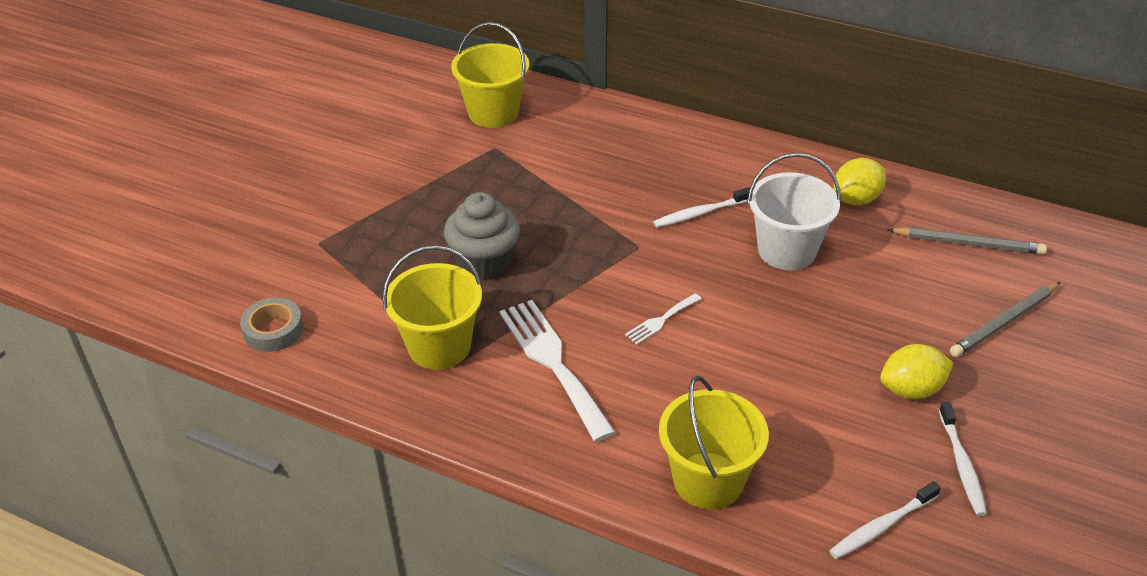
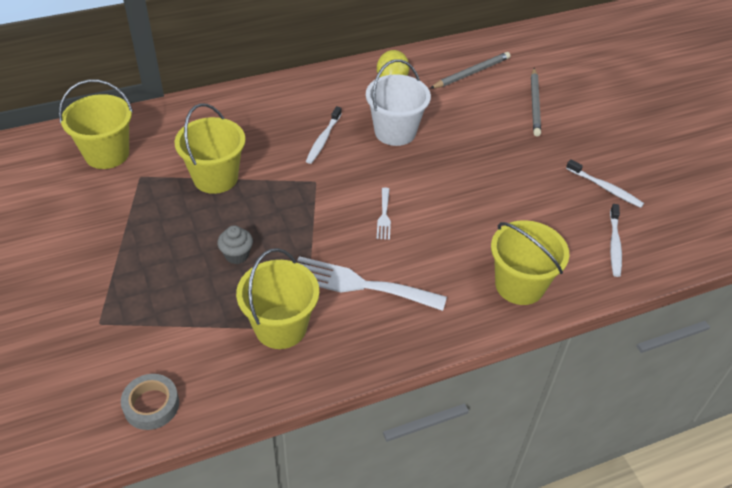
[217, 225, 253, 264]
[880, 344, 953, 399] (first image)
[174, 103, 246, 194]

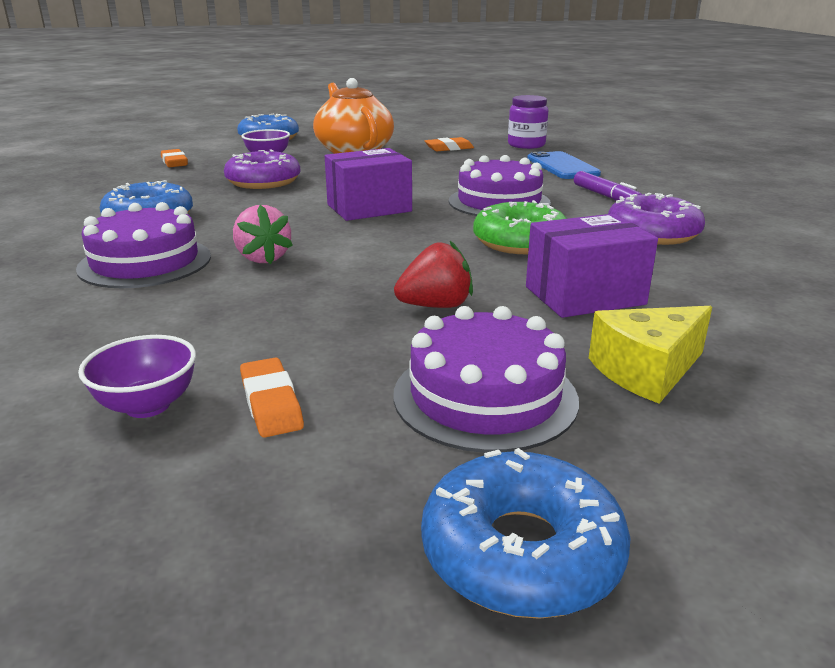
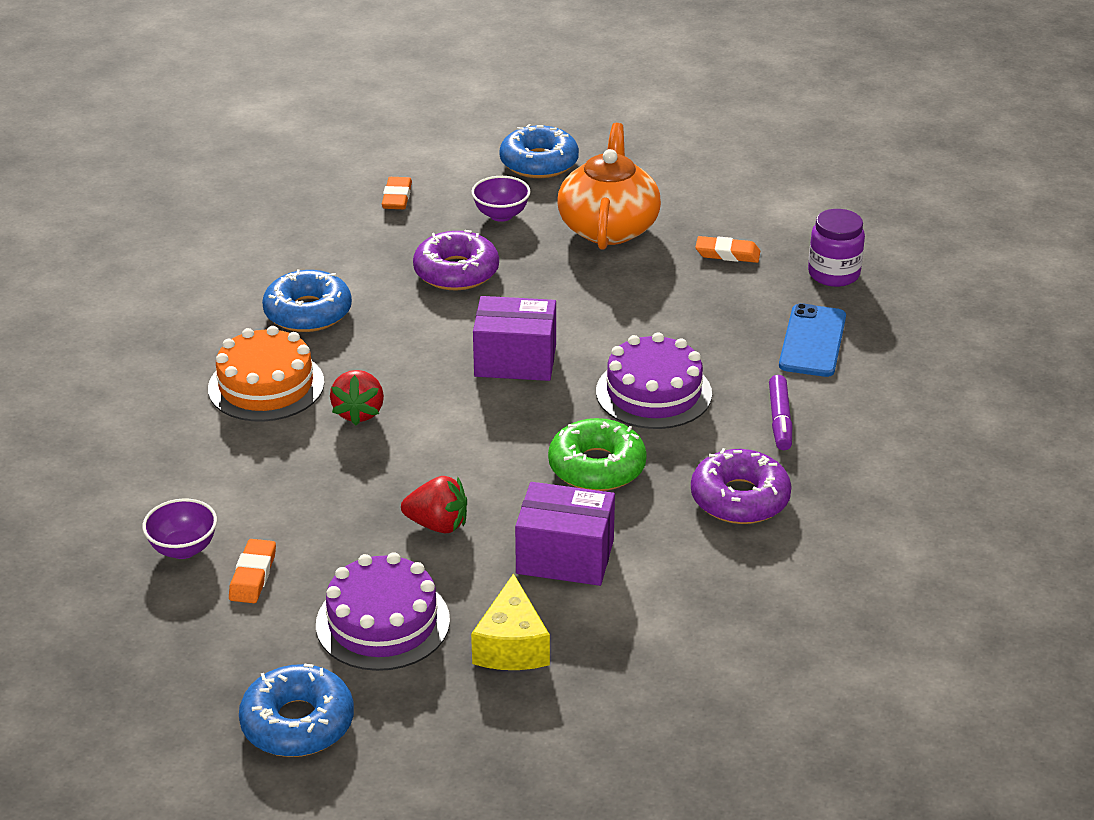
[208, 326, 324, 422]
[330, 370, 384, 425]
[471, 573, 550, 670]

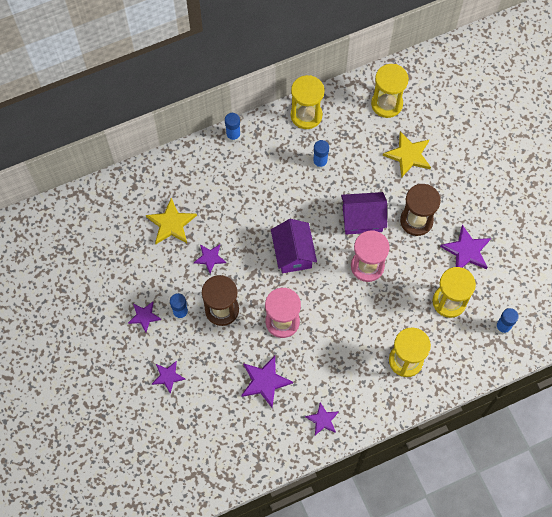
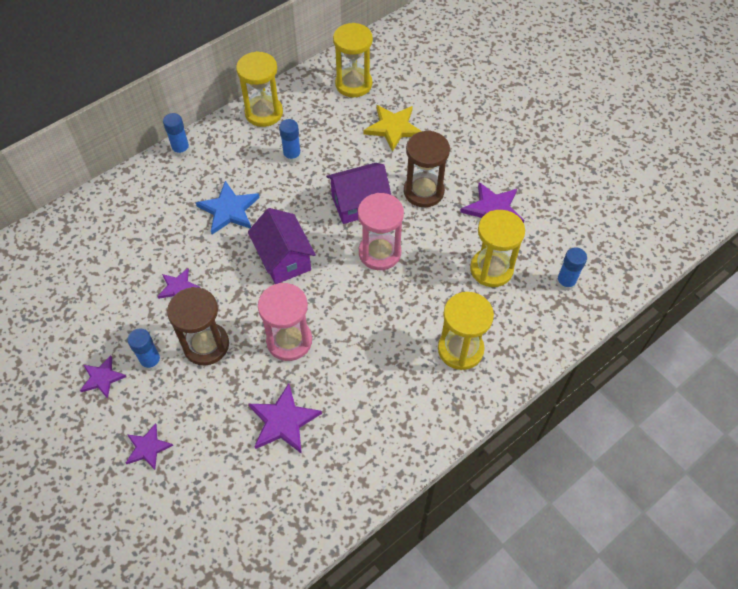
[146, 198, 197, 244] (first image)
[305, 402, 339, 435] (first image)
[196, 181, 260, 234]

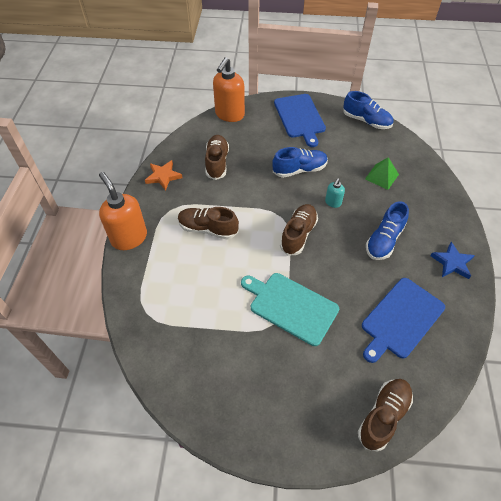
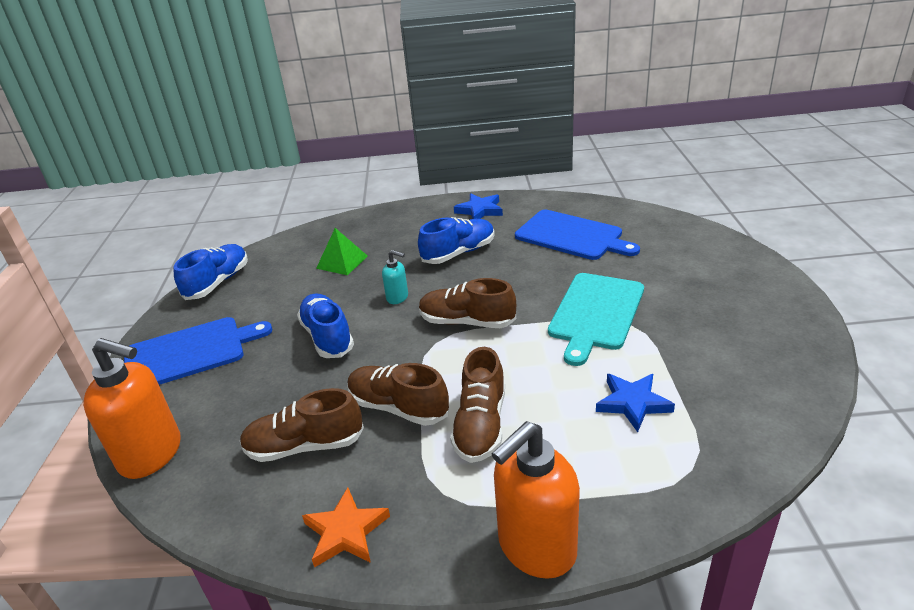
[418, 217, 495, 264]
[348, 363, 449, 426]
[596, 374, 675, 432]

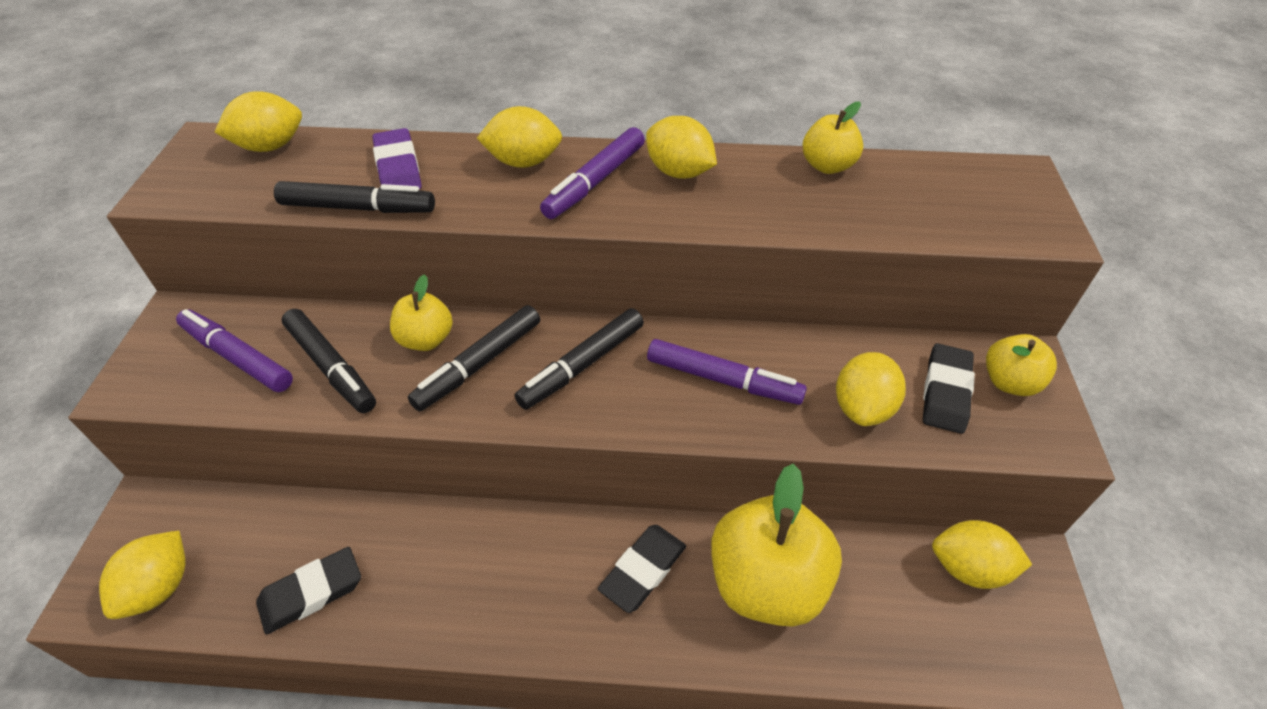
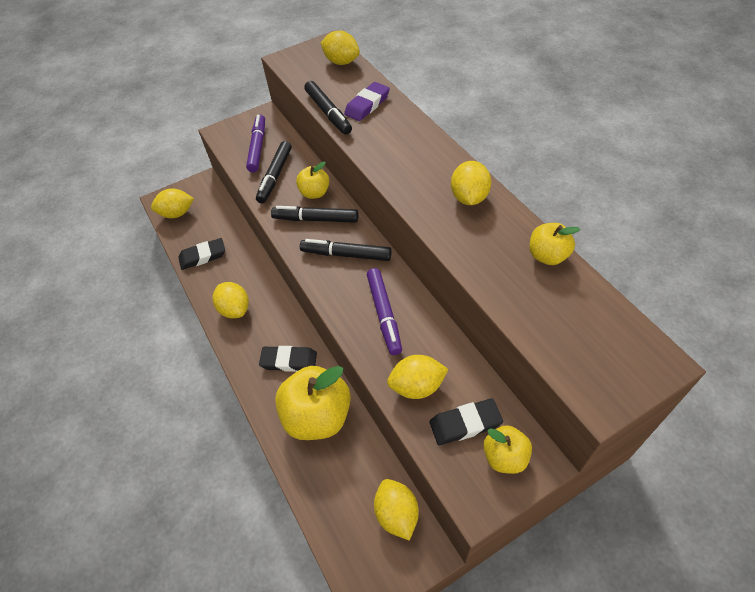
[213, 282, 249, 318]
[540, 127, 645, 219] (first image)
[178, 238, 225, 270]

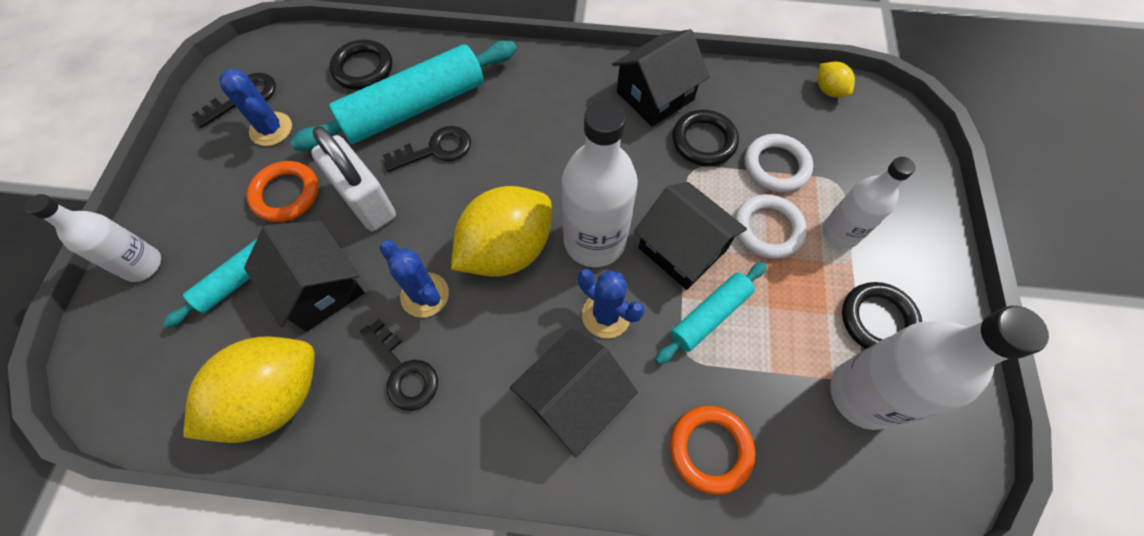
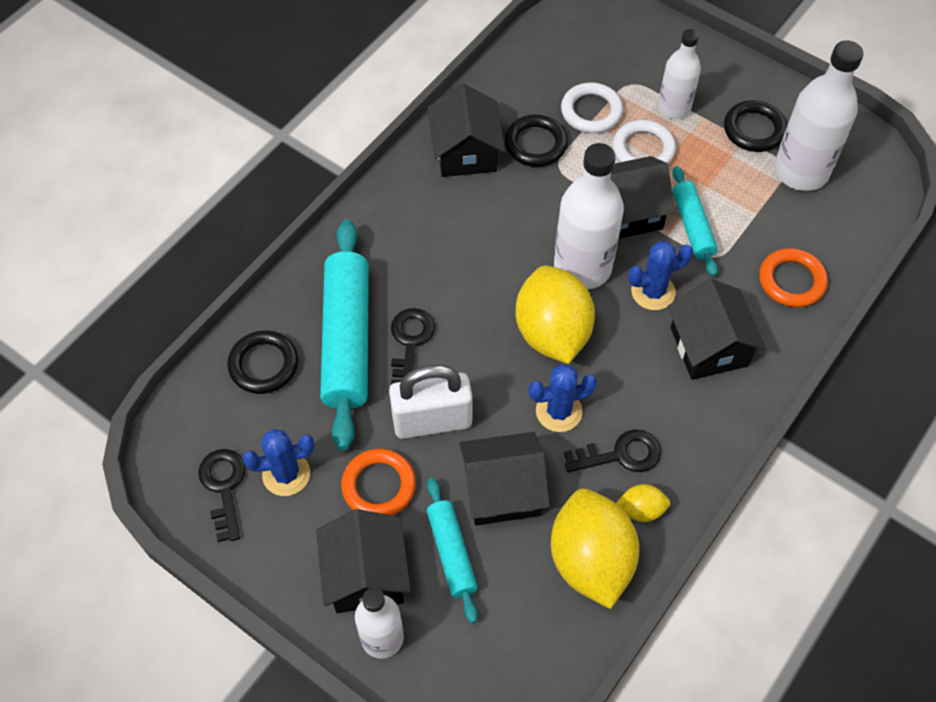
[616, 484, 670, 522]
[316, 509, 411, 613]

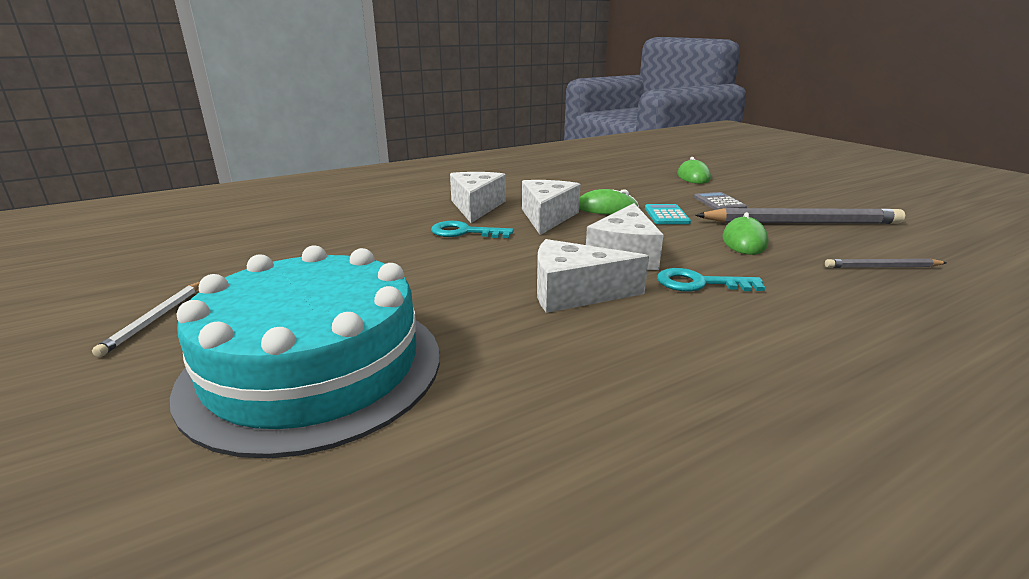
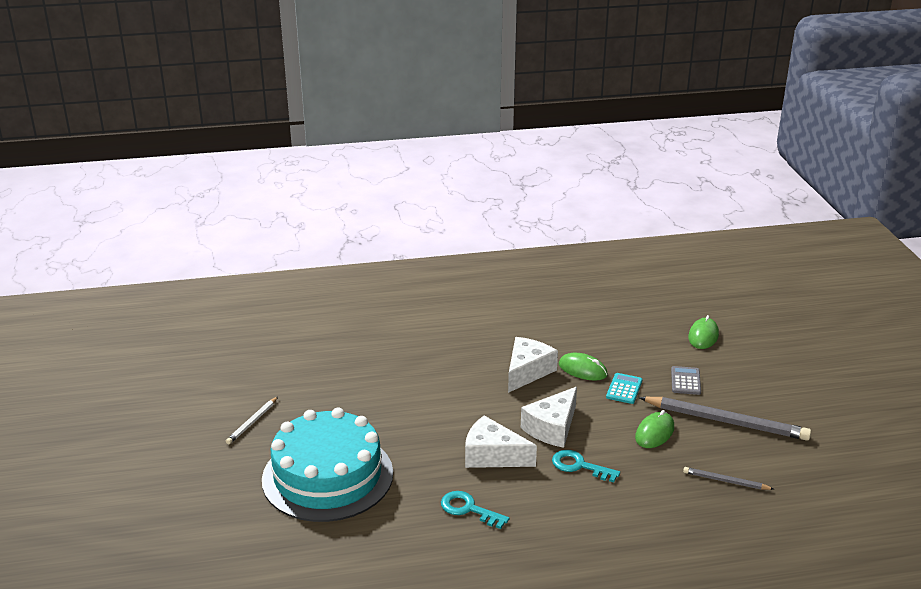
[450, 172, 506, 223] (first image)
[441, 491, 509, 529]

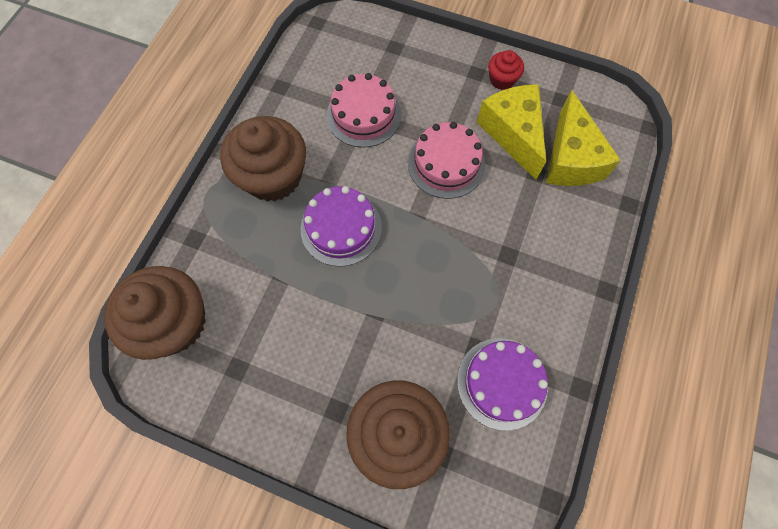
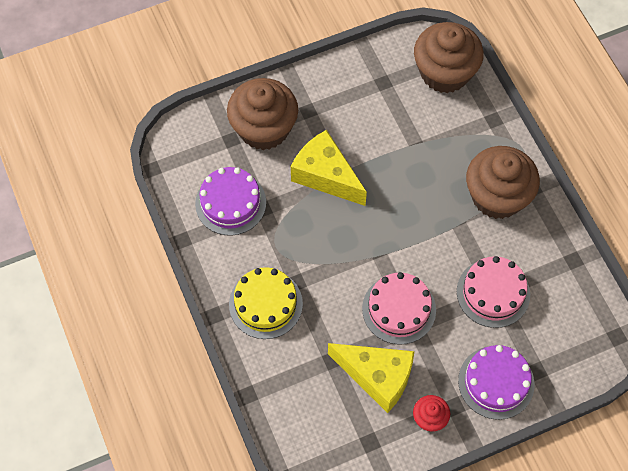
[291, 130, 367, 206]
[458, 345, 535, 420]
[229, 267, 303, 339]

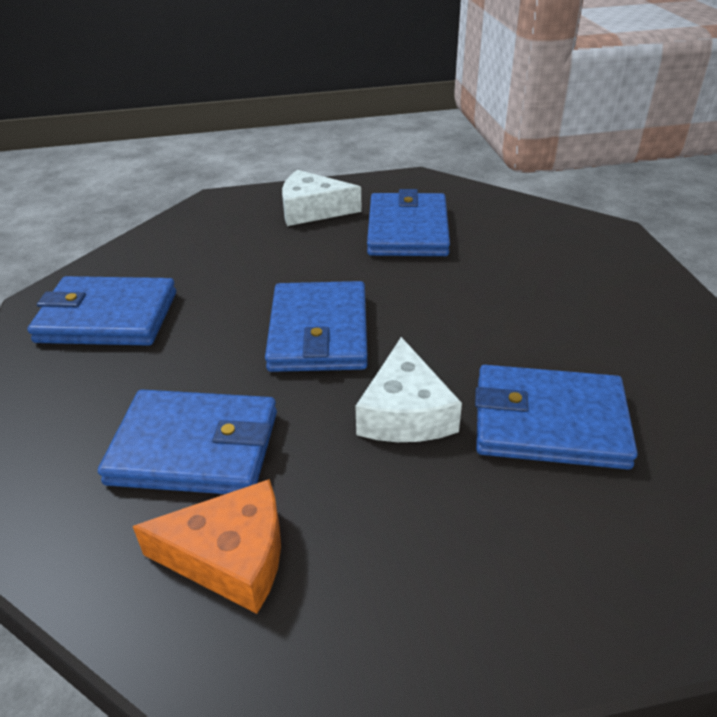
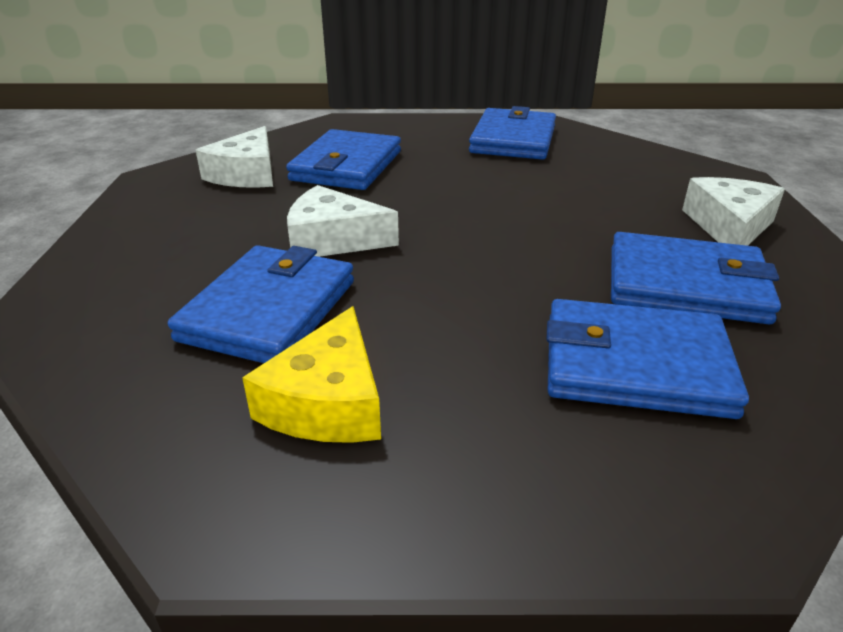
[547, 299, 749, 419]
[195, 126, 273, 188]
[242, 306, 381, 443]

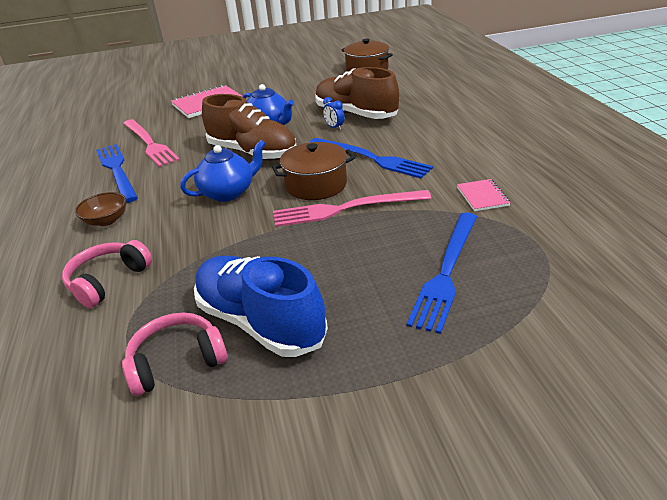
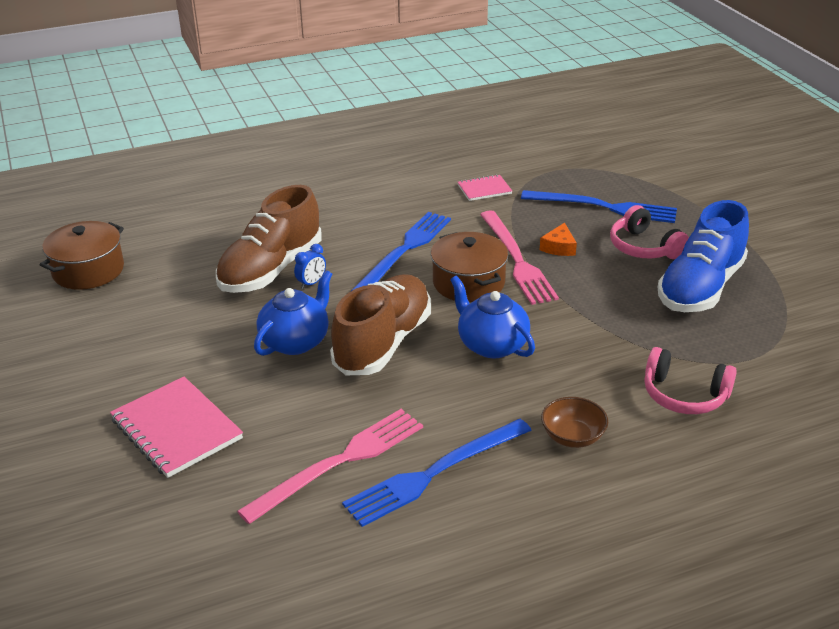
[610, 205, 689, 259]
[540, 223, 577, 256]

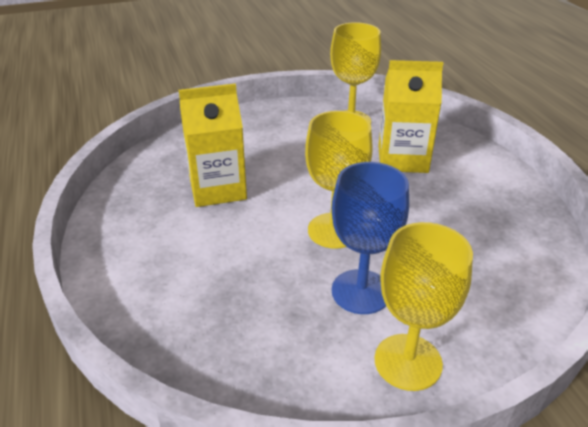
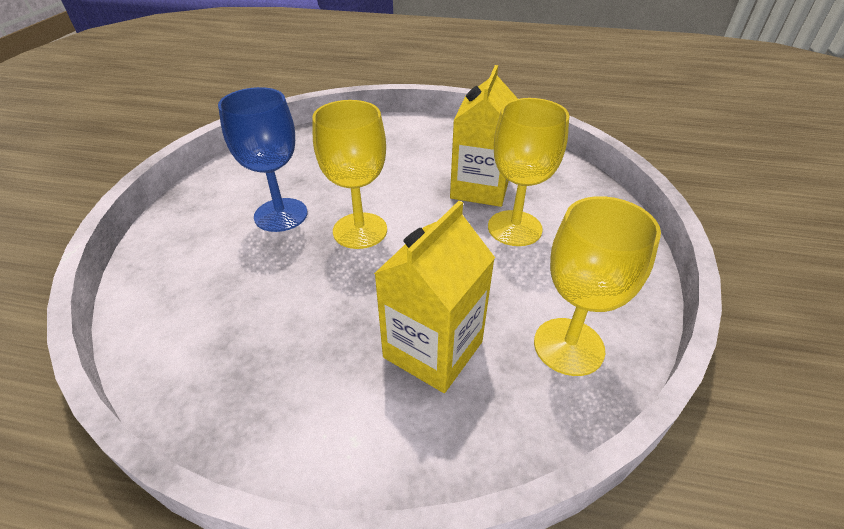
[488, 98, 569, 246]

